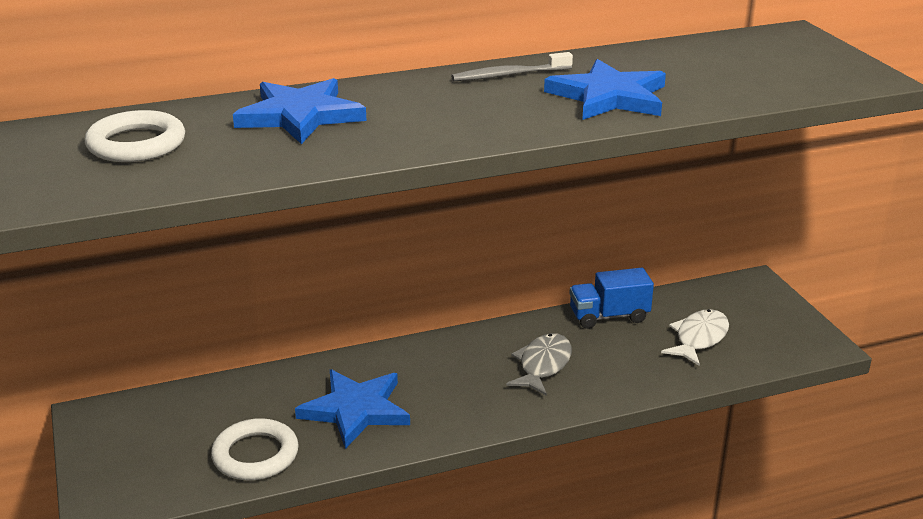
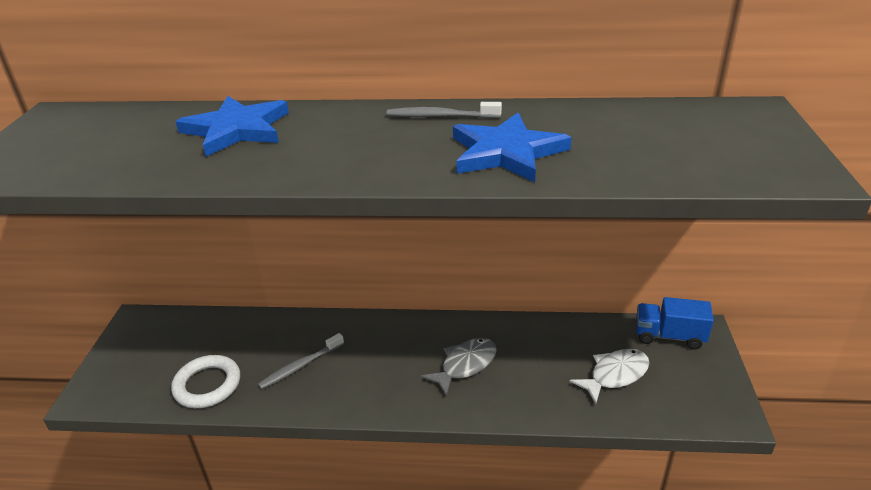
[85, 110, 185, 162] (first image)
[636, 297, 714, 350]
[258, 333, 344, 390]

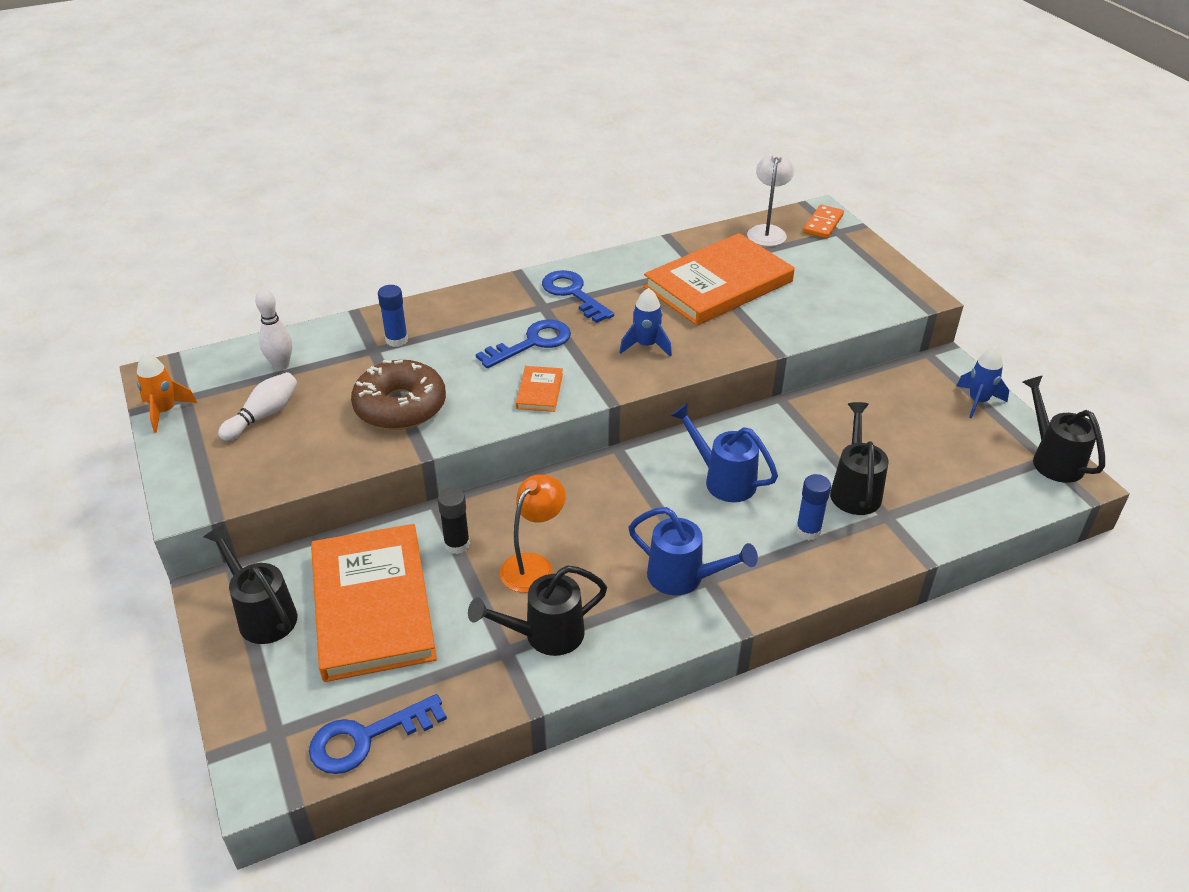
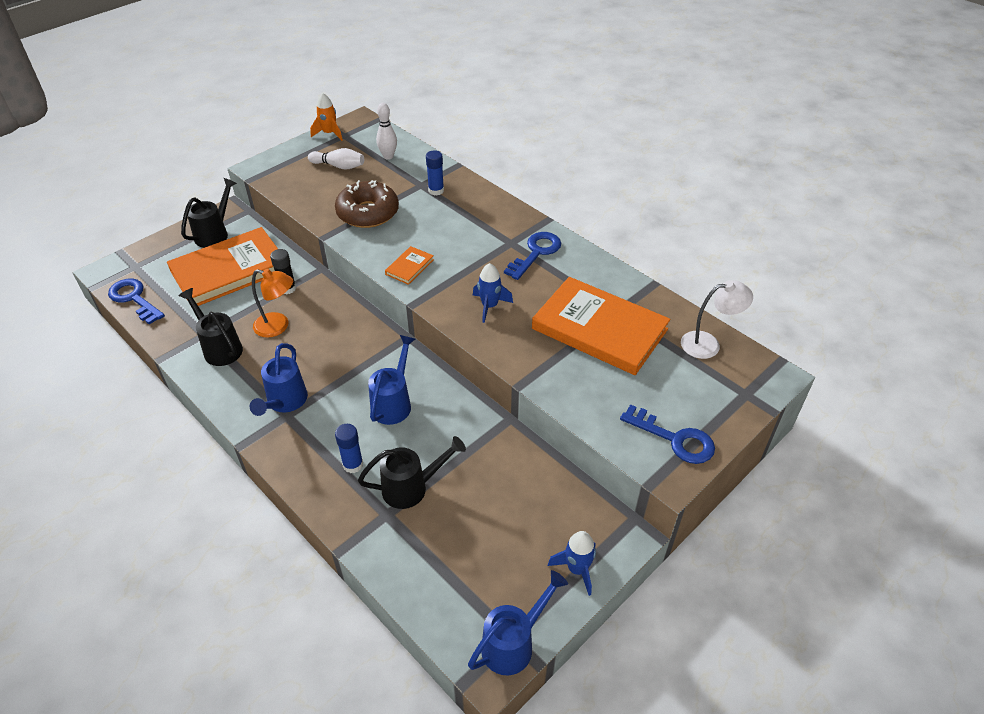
[803, 205, 844, 239] (first image)
[620, 404, 715, 464]
[385, 246, 434, 285]
[468, 570, 568, 675]

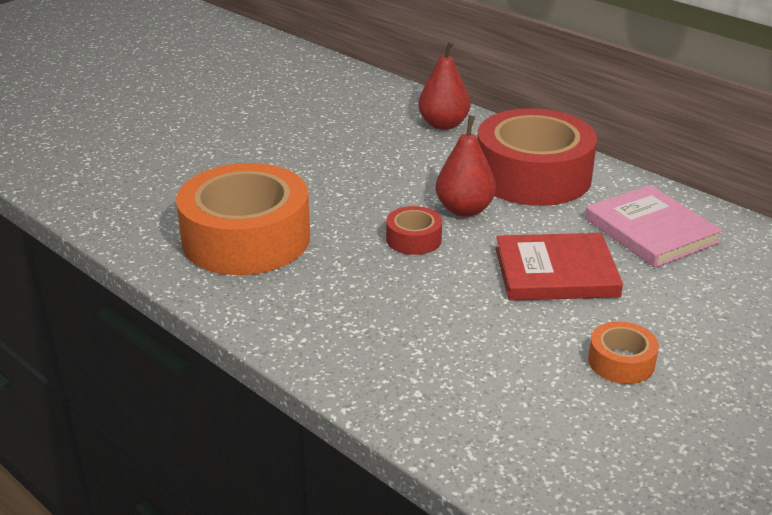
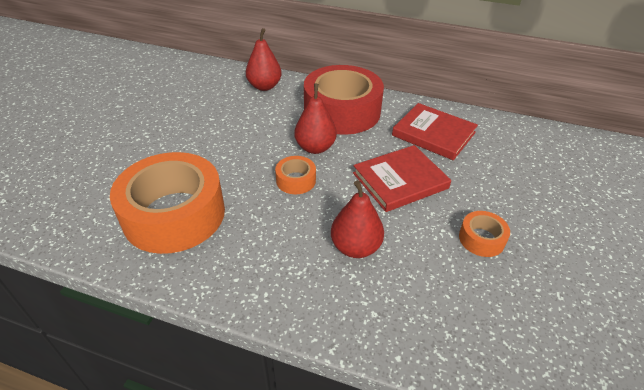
[392, 103, 478, 160]
[275, 156, 316, 194]
[331, 180, 384, 258]

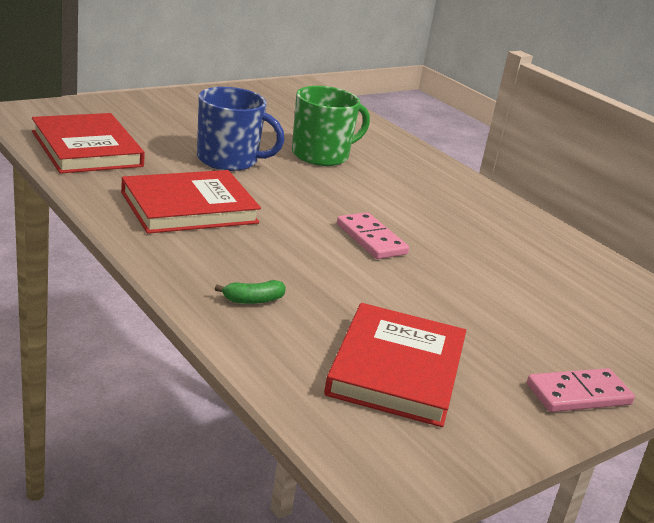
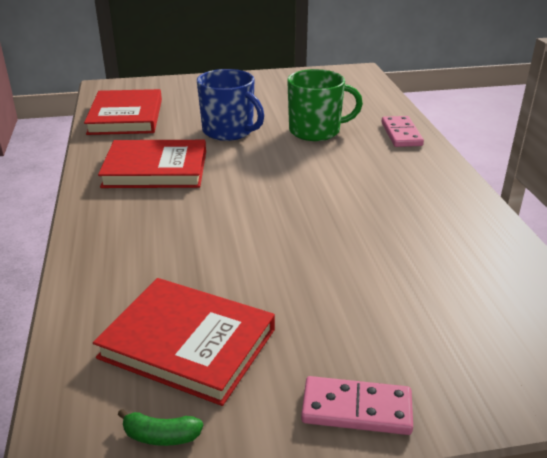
[381, 116, 424, 147]
[118, 409, 203, 446]
[93, 278, 275, 406]

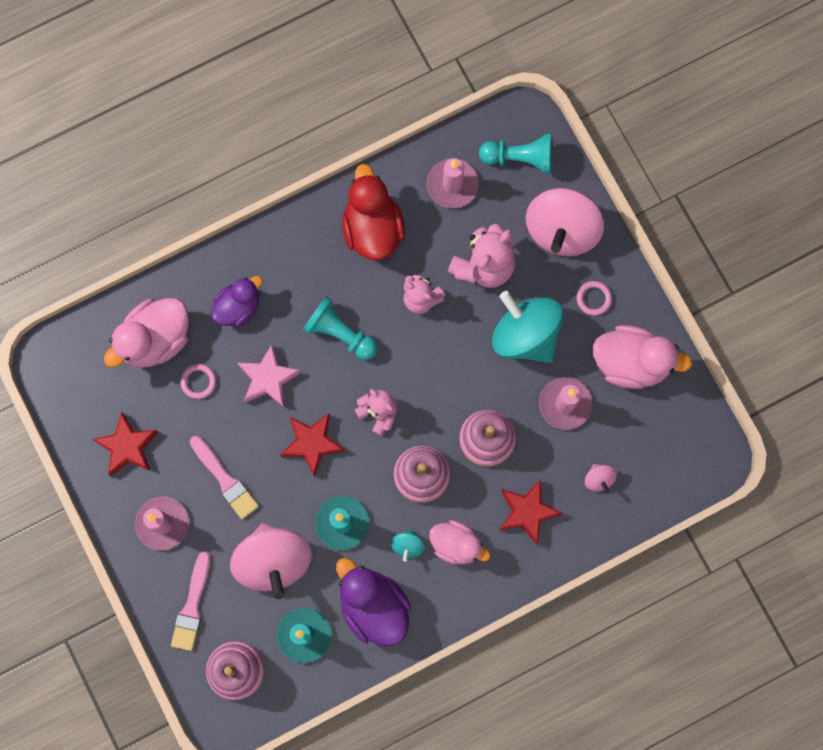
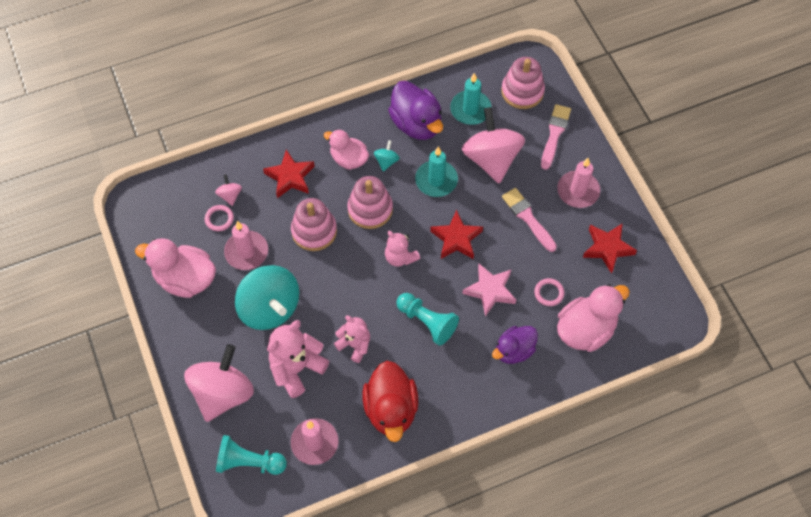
[205, 205, 234, 231]

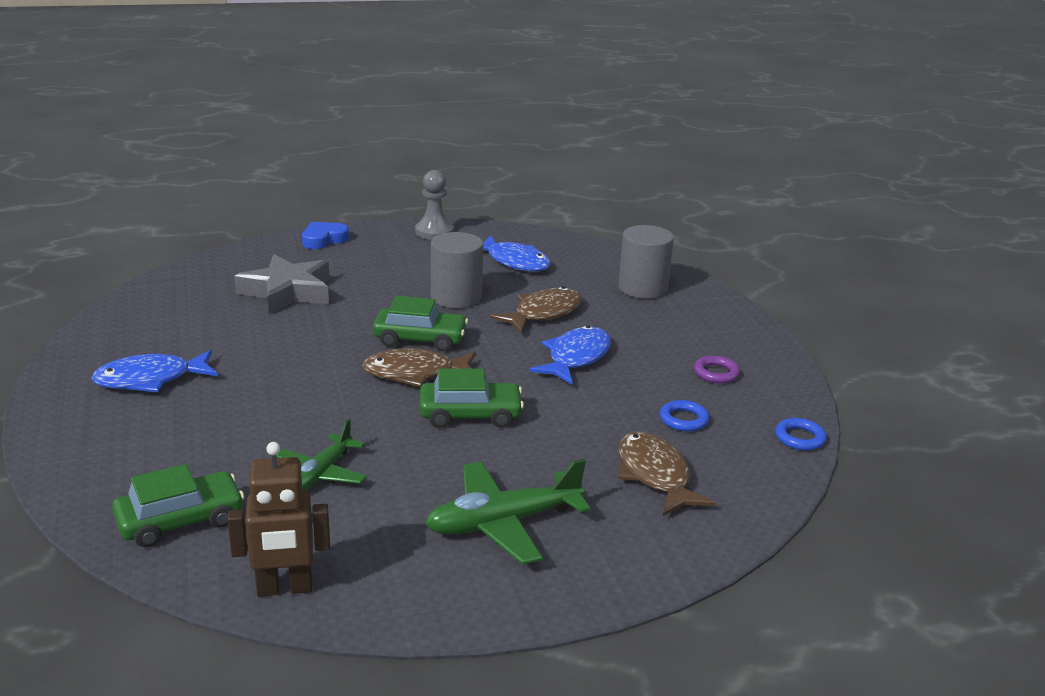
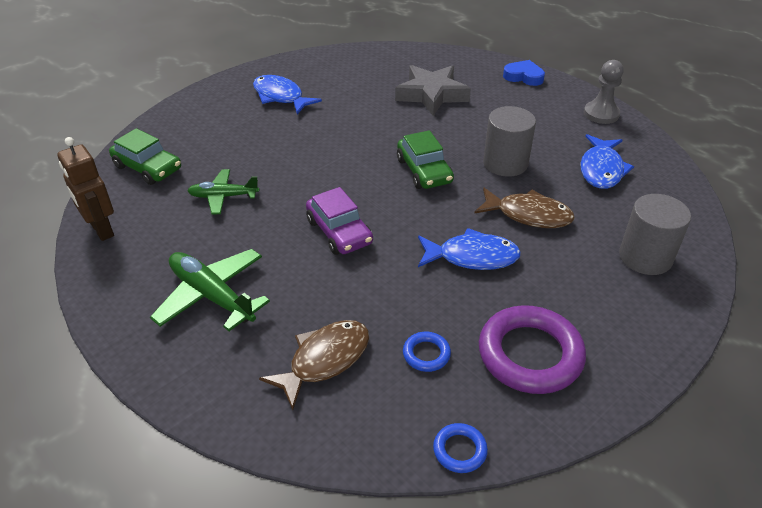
[362, 348, 476, 387] (first image)
[479, 305, 586, 394]
[306, 187, 373, 255]

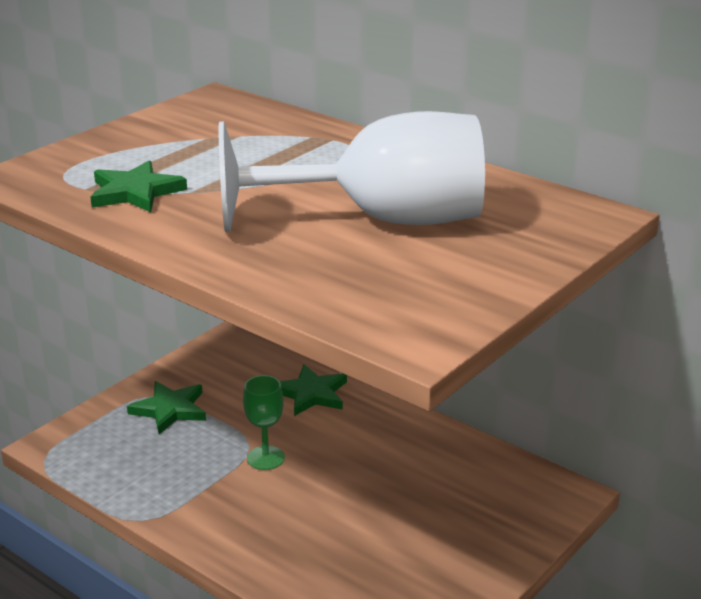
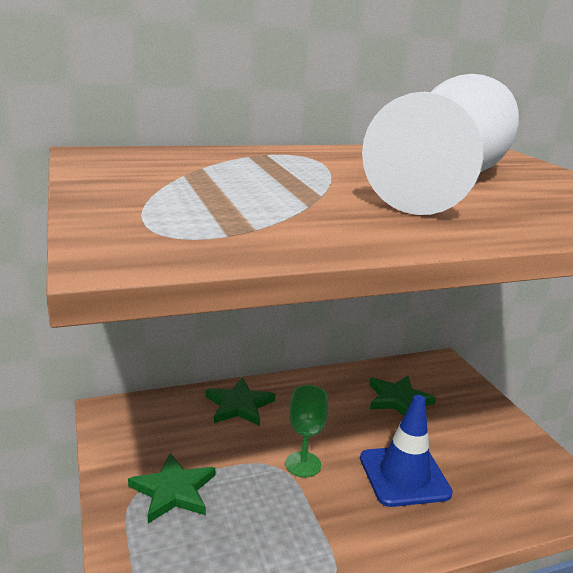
[369, 376, 436, 416]
[360, 395, 453, 507]

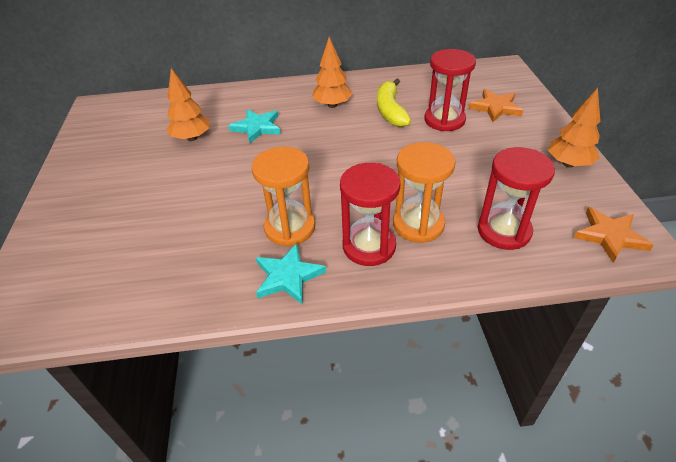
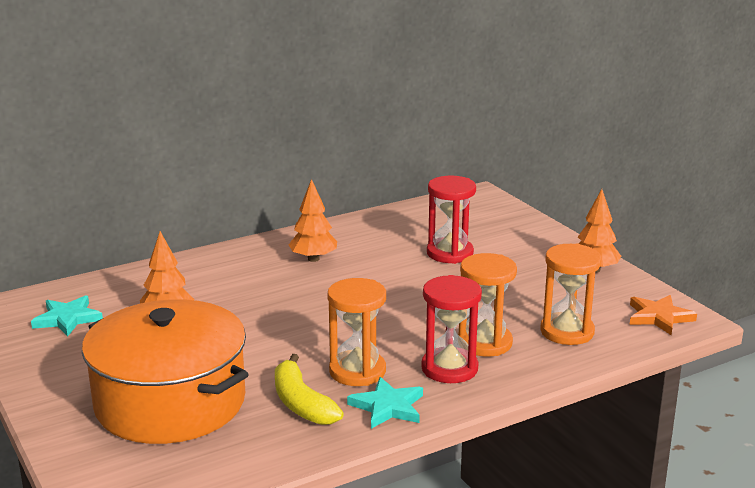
[275, 354, 344, 425]
[469, 89, 523, 122] (first image)
[31, 295, 103, 337]
[540, 244, 602, 345]
[82, 299, 249, 444]

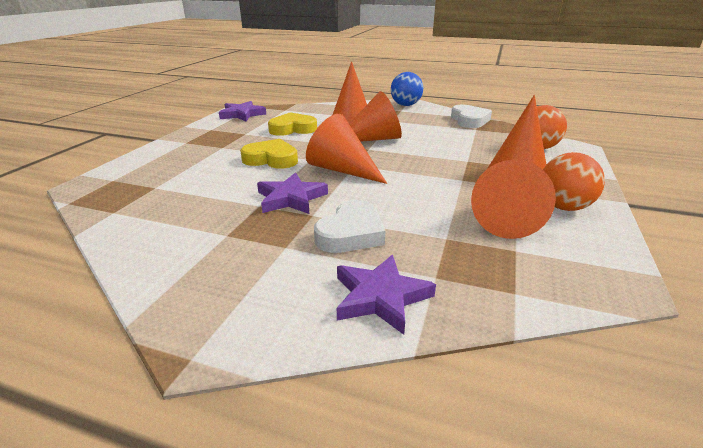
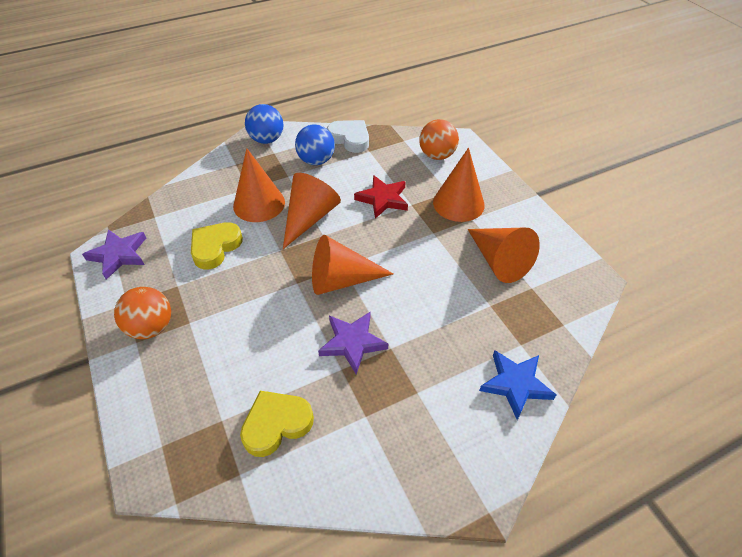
[240, 391, 314, 457]
[114, 287, 171, 339]
[314, 200, 385, 253] (first image)
[479, 350, 556, 420]
[295, 124, 335, 165]
[354, 175, 408, 219]

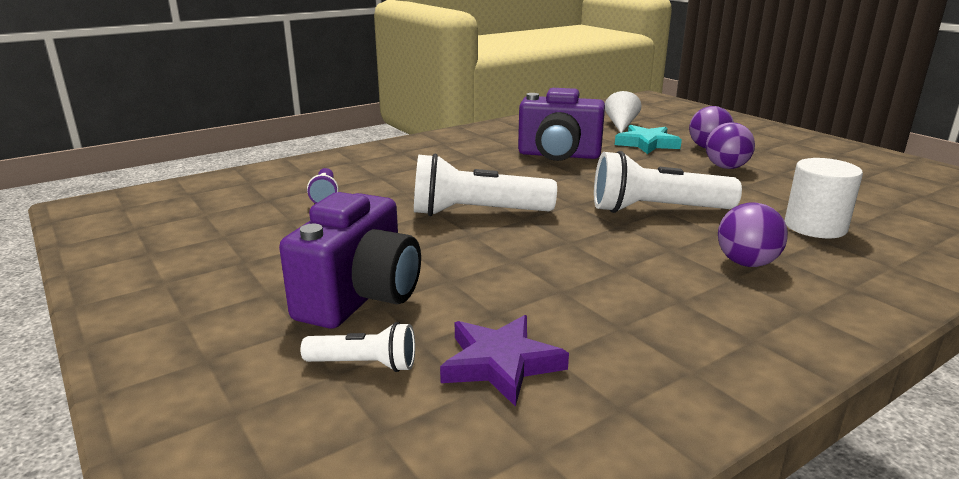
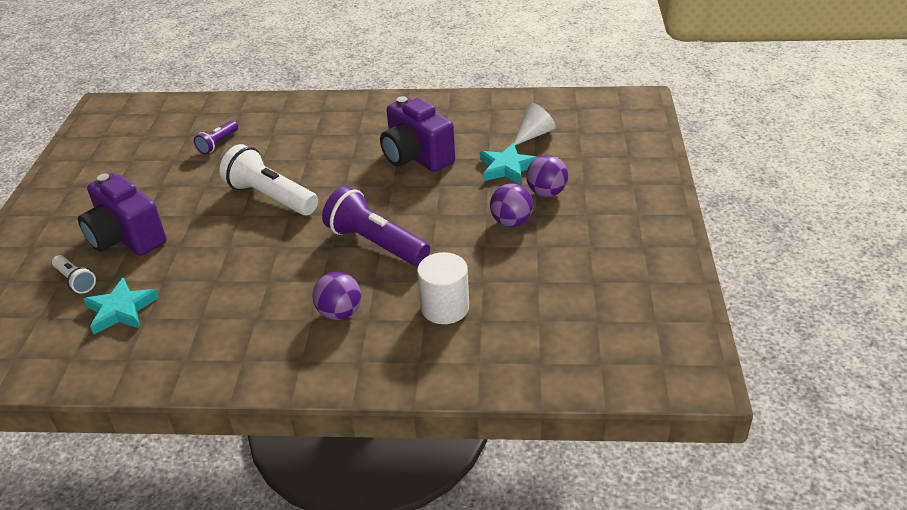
[322, 186, 430, 266]
[78, 173, 166, 256]
[84, 277, 159, 334]

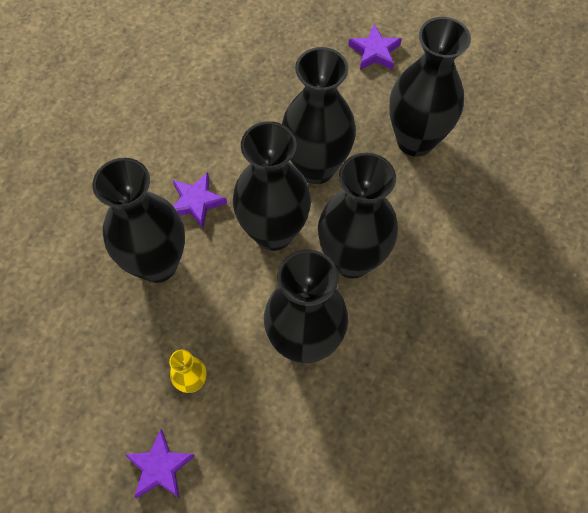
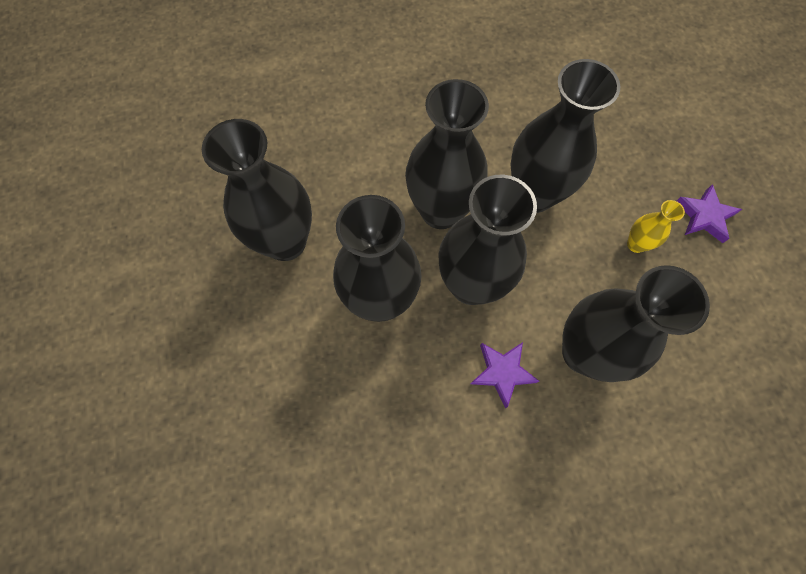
[348, 24, 402, 70] (first image)

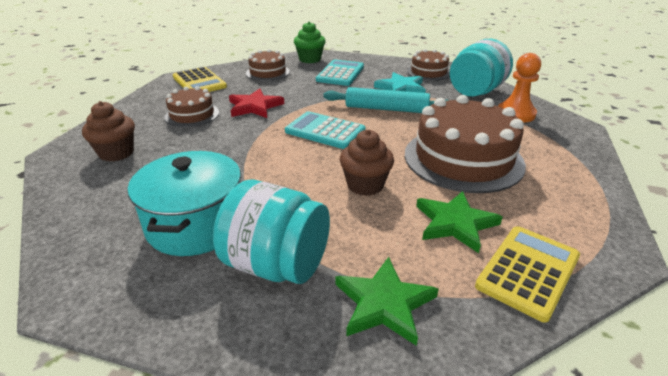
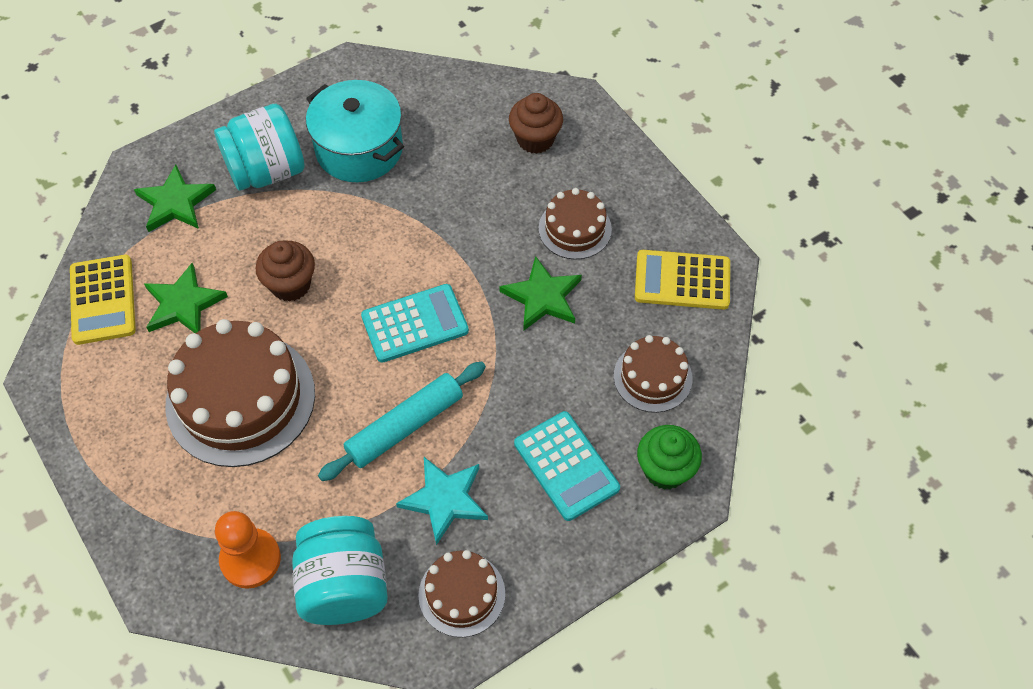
[499, 256, 582, 331]

